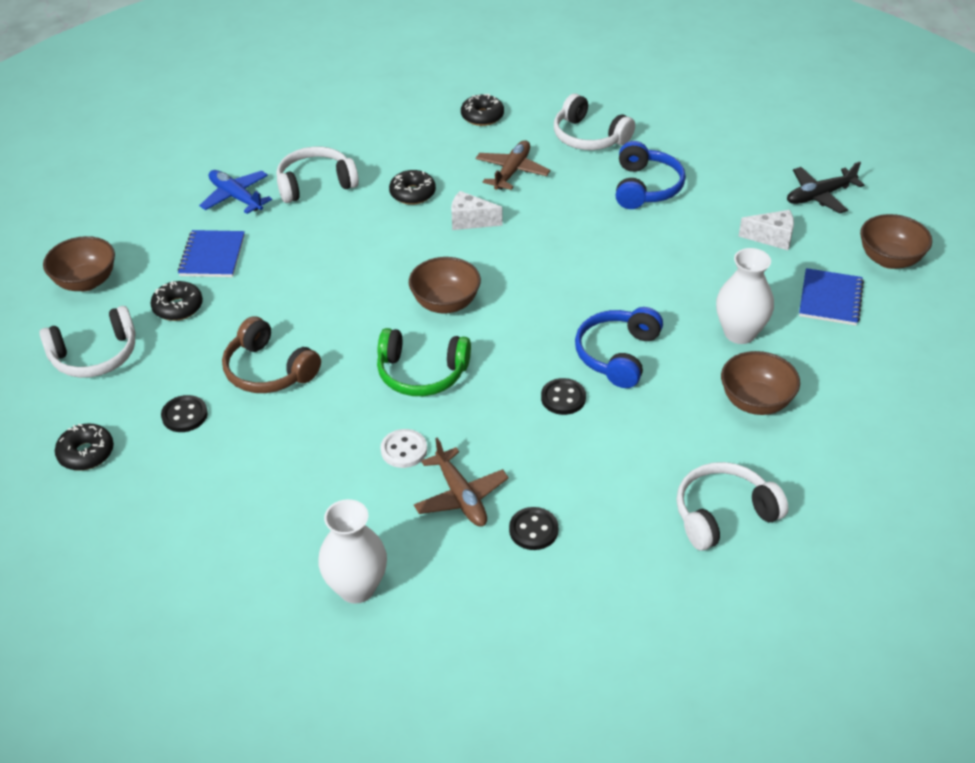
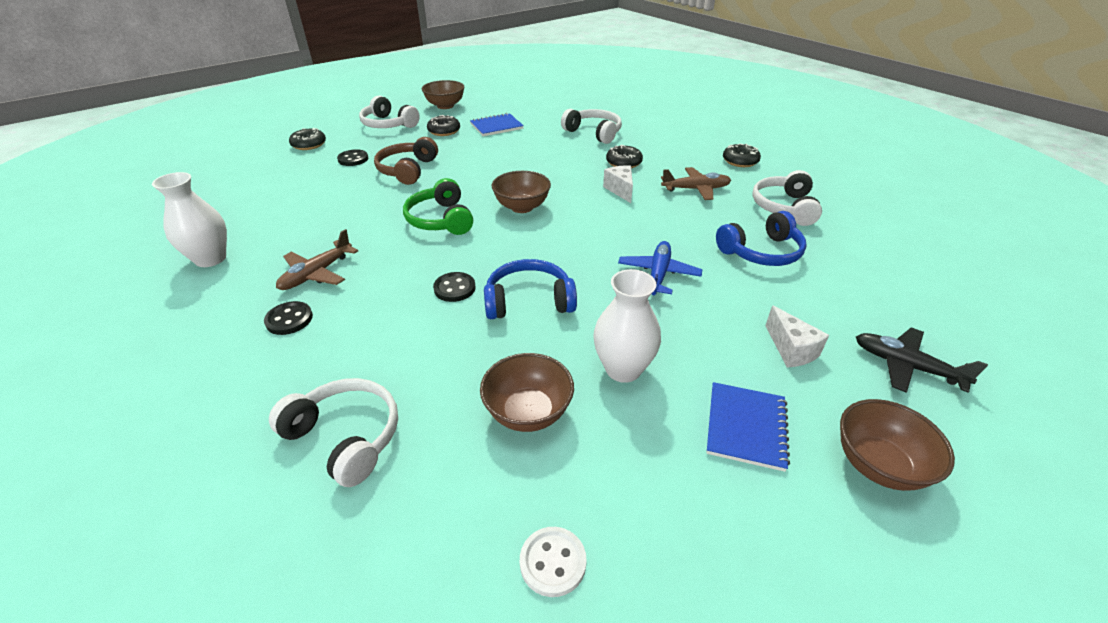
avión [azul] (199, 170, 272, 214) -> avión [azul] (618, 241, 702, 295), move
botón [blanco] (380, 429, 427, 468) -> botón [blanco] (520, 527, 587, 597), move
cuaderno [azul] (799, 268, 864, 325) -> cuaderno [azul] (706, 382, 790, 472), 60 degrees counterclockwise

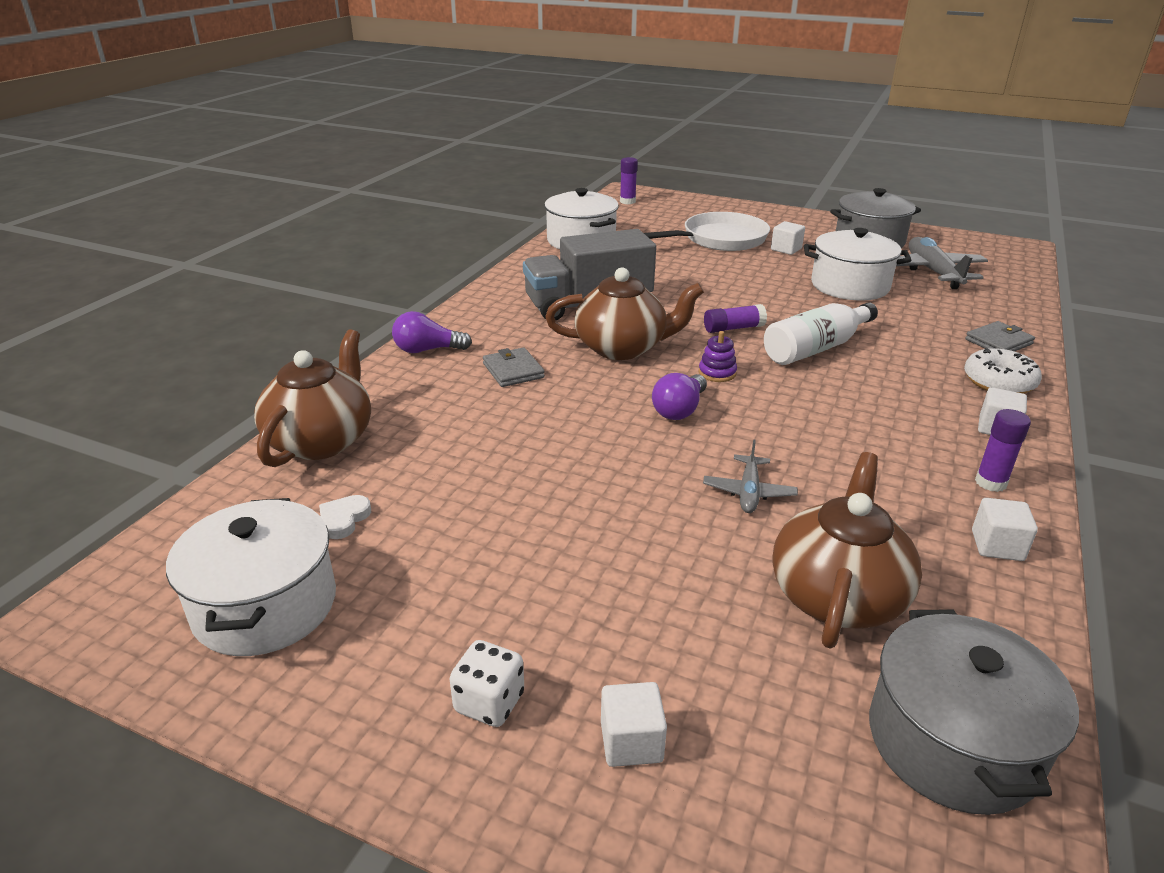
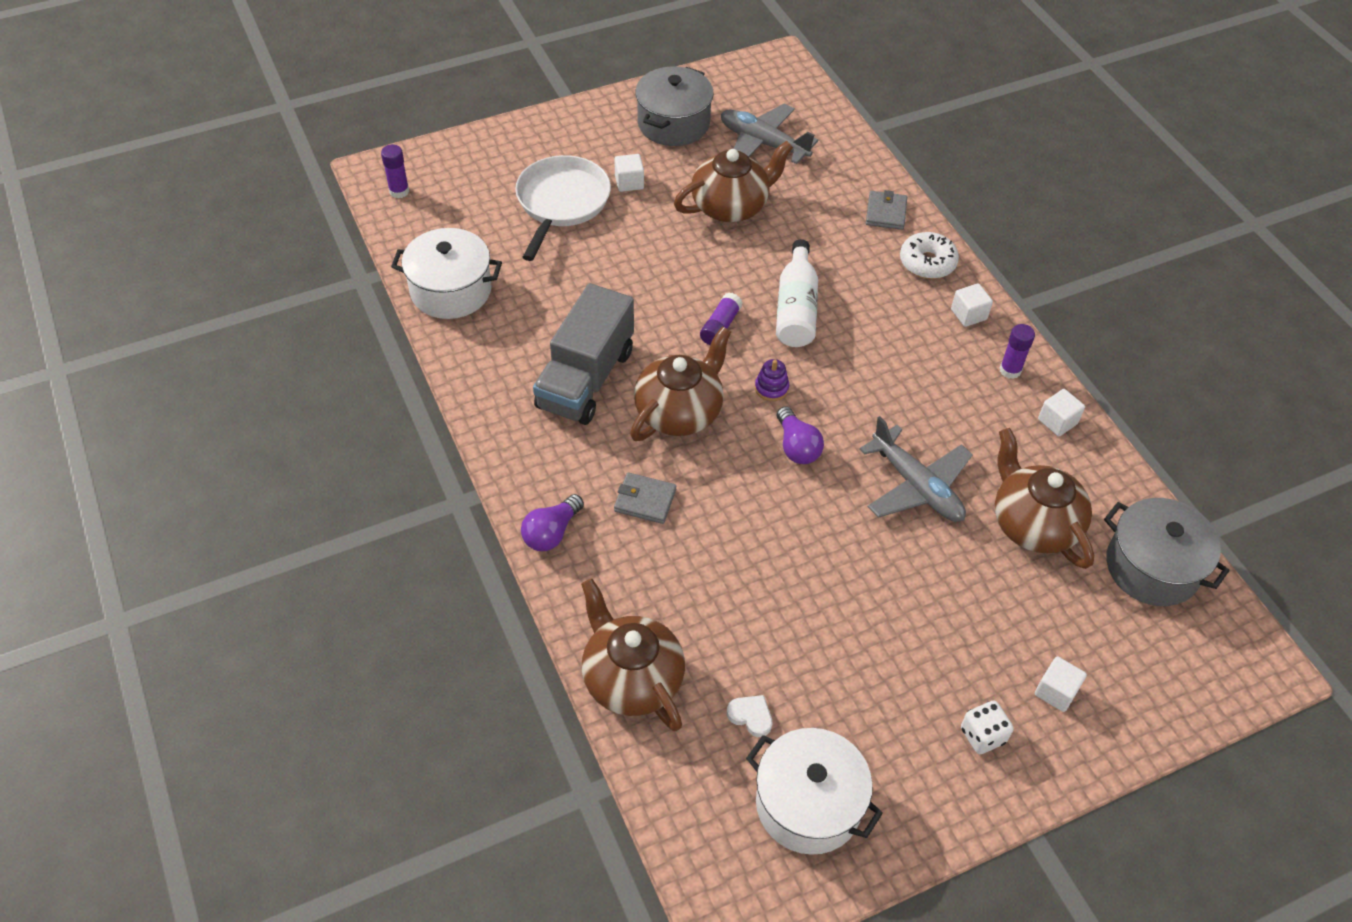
corazón [blanco] (319, 495, 371, 539) -> corazón [blanco] (727, 695, 772, 737), 150 degrees clockwise
avión [gris] (703, 439, 798, 513) -> avión [gris] (859, 416, 973, 522), x1.79
olla [blanco] (804, 228, 911, 301) -> tetera [marrón] (674, 141, 793, 222)

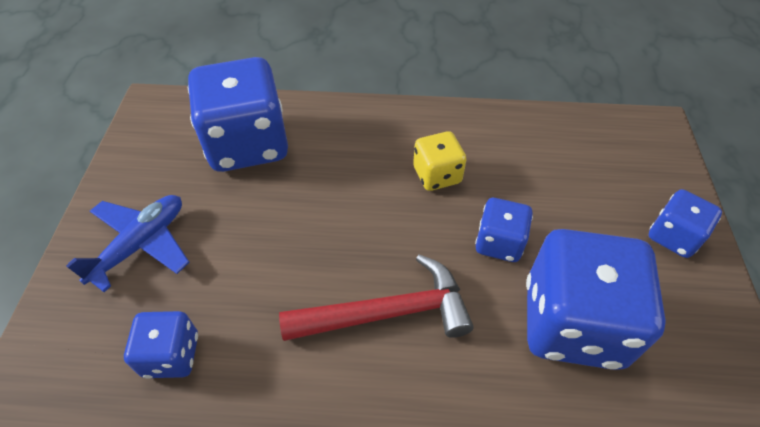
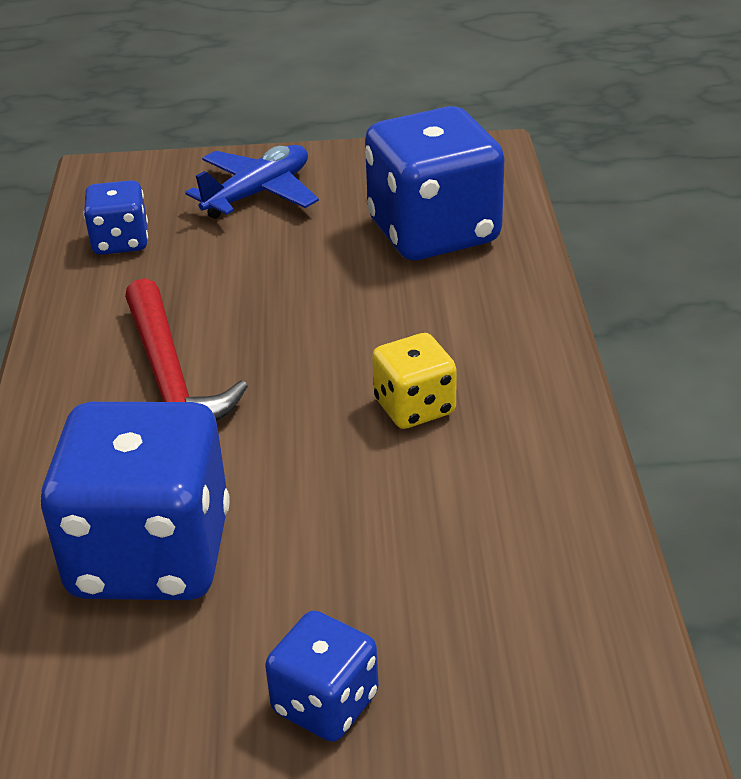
avión [azul] (66, 195, 189, 292) -> avión [azul] (185, 145, 319, 219), 75 degrees counterclockwise
dado [azul] (475, 198, 533, 262) -> none

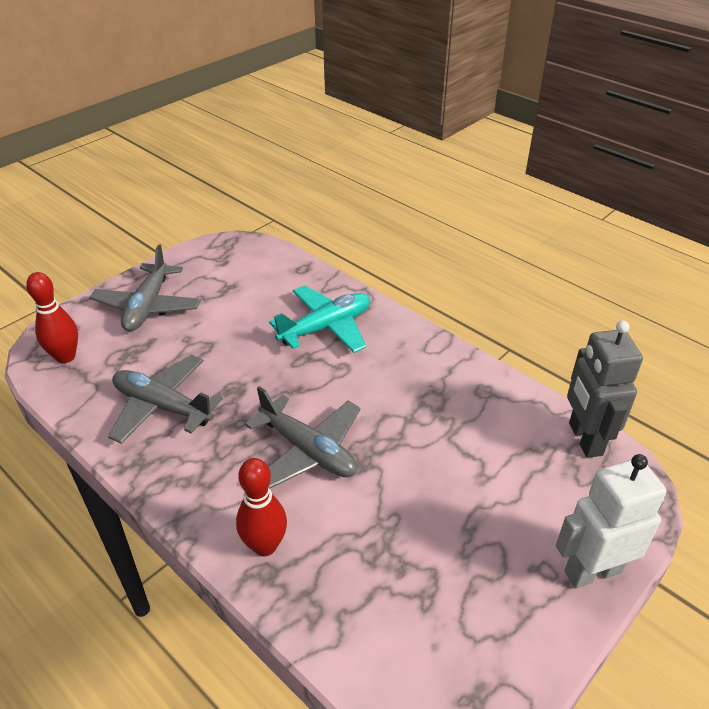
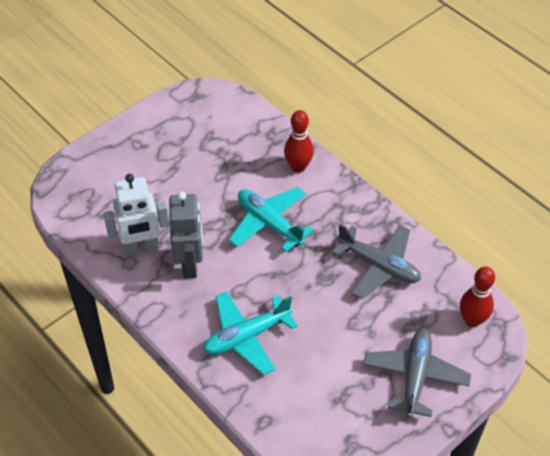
avión [gris] (245, 386, 361, 489) -> avión [turquesa] (229, 187, 314, 252)
robot [blanco] (556, 454, 667, 588) -> robot [blanco] (104, 174, 170, 255), move
robot [gris] (567, 320, 643, 458) -> robot [gris] (169, 191, 203, 279), move

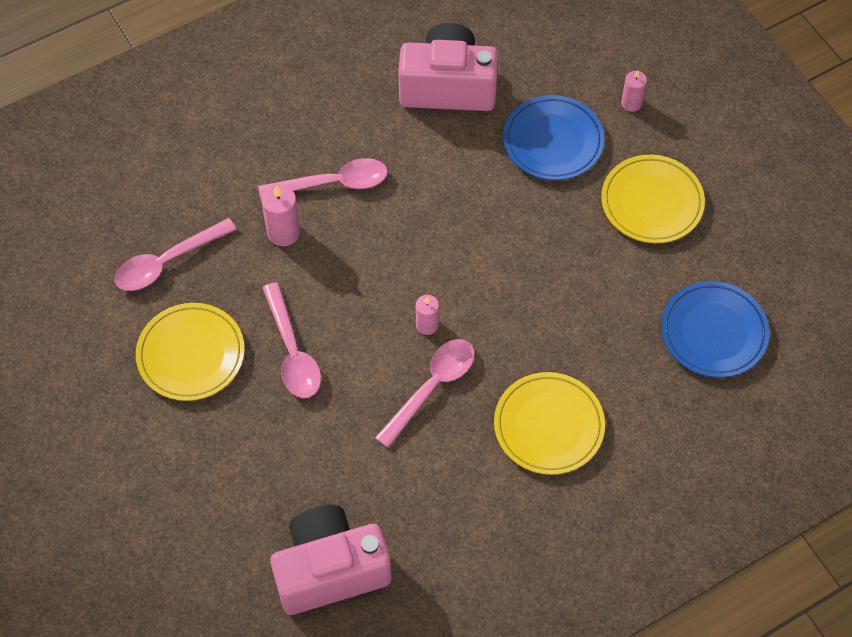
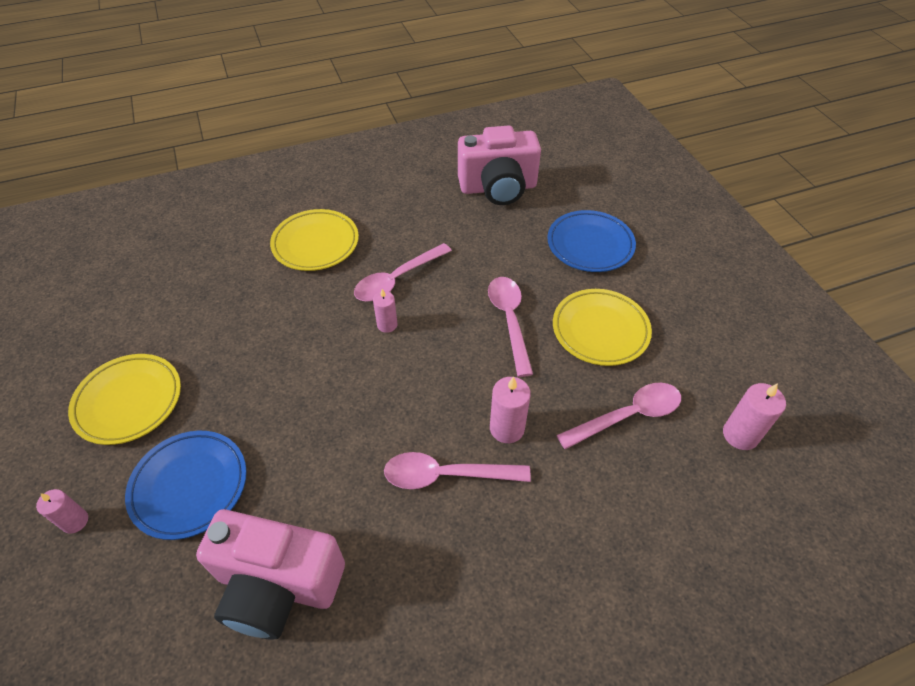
plato [azul] (661, 281, 769, 378) -> plato [azul] (547, 210, 636, 272), move
none -> vela [rosa] (723, 383, 786, 450)

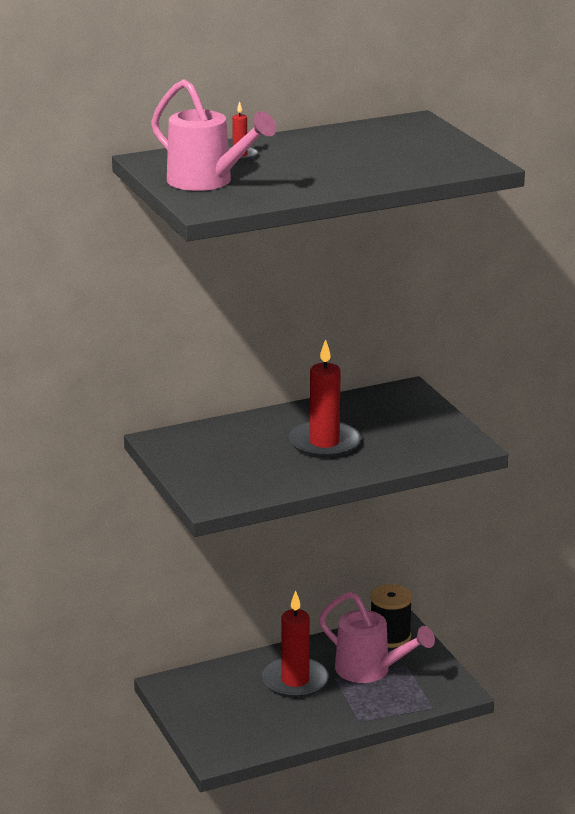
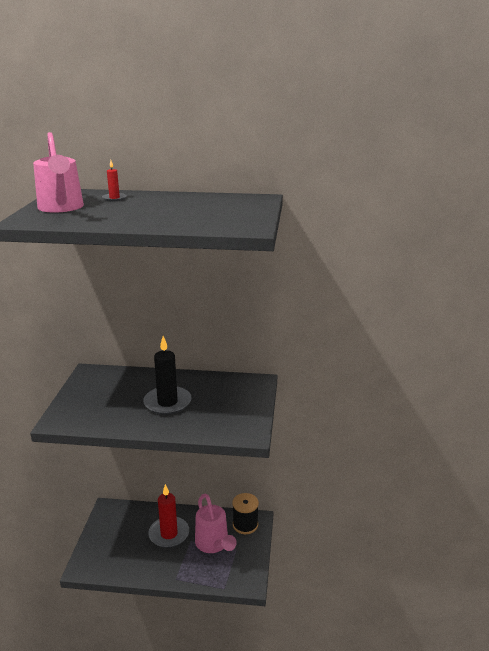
vela [rojo] (289, 339, 360, 458) -> vela [negro] (143, 336, 191, 415)

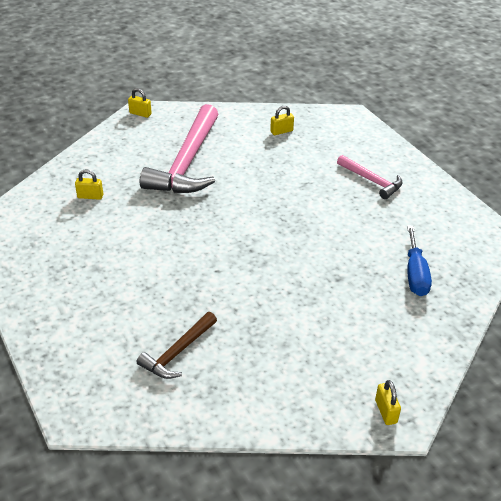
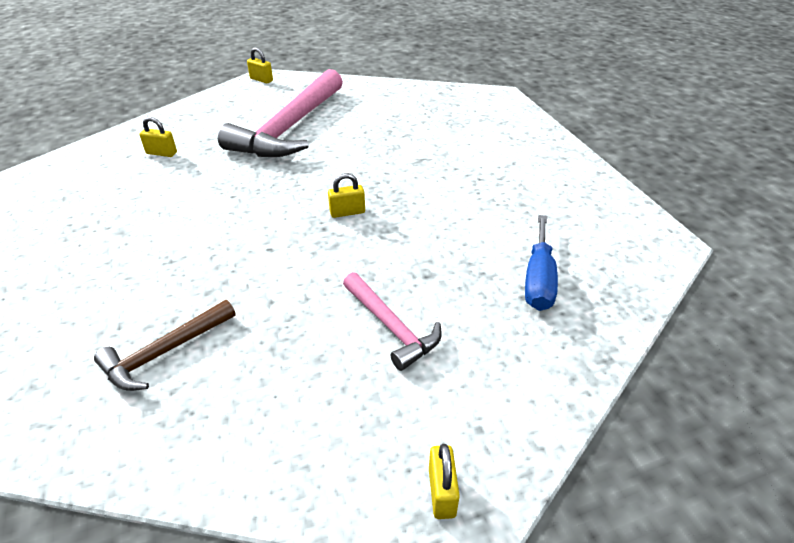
candado [amarillo] (270, 106, 294, 135) -> candado [amarillo] (328, 173, 365, 218), move
martillo [rosa] (337, 155, 403, 199) -> martillo [rosa] (343, 272, 442, 371), move

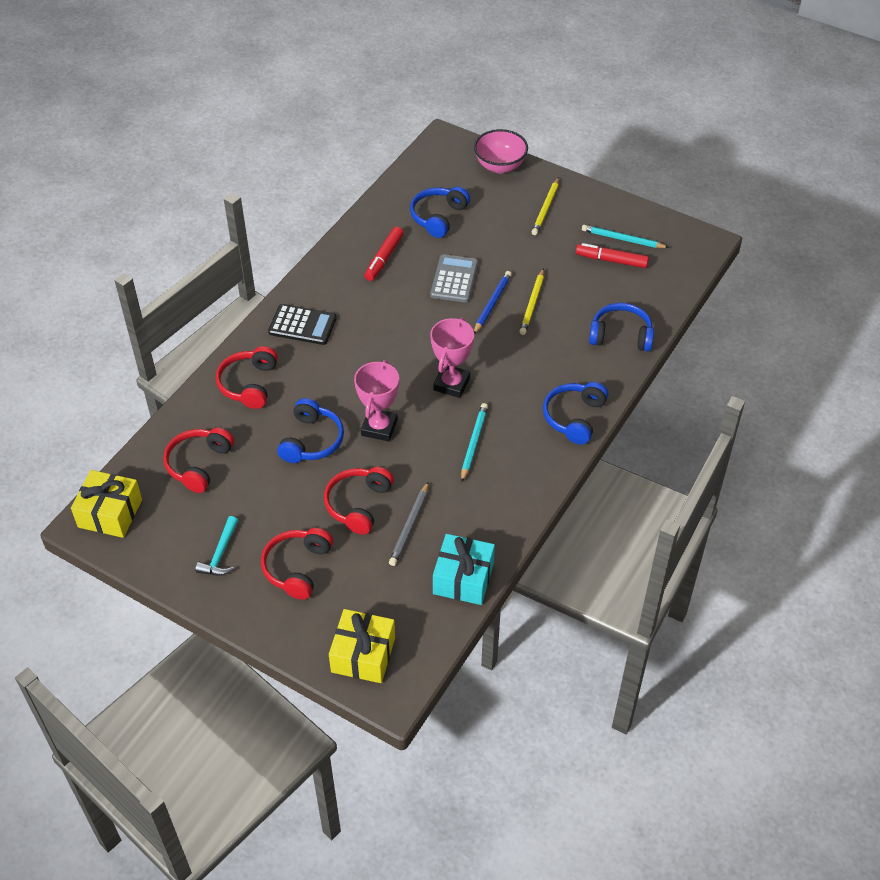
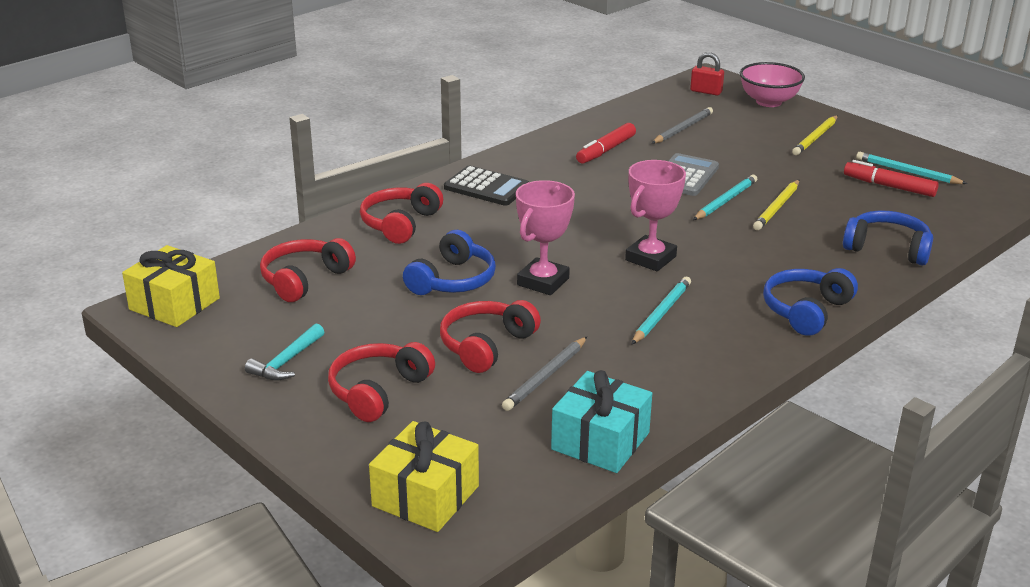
auriculares [azul] (410, 186, 470, 238) -> lápiz [gris] (651, 107, 713, 144)
lápiz [azul] (474, 271, 512, 334) -> lápiz [turquesa] (693, 175, 757, 220)
none -> candado [rojo] (690, 52, 724, 95)

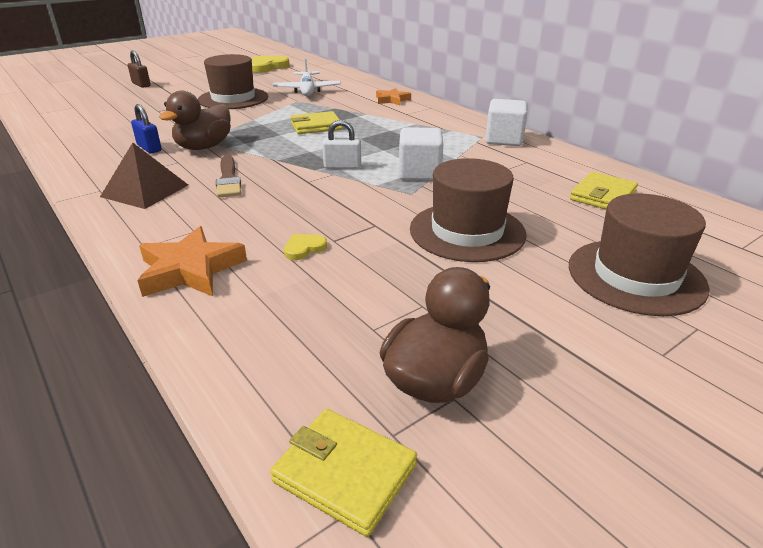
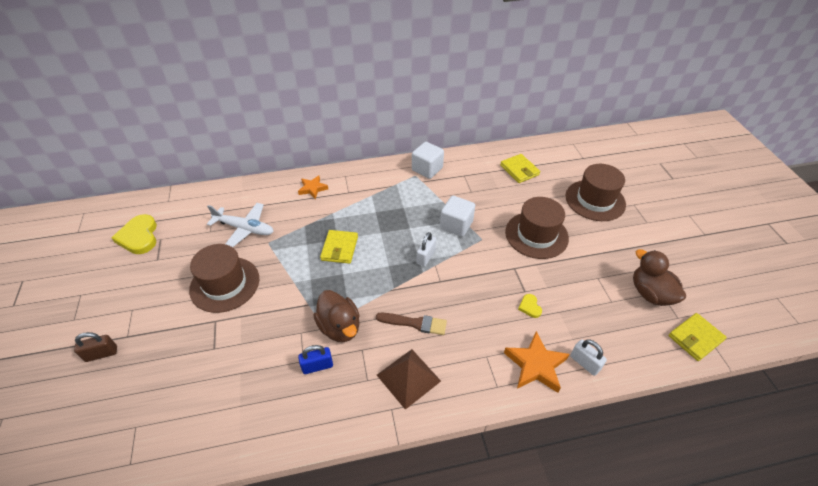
none -> candado [blanco] (570, 339, 607, 376)

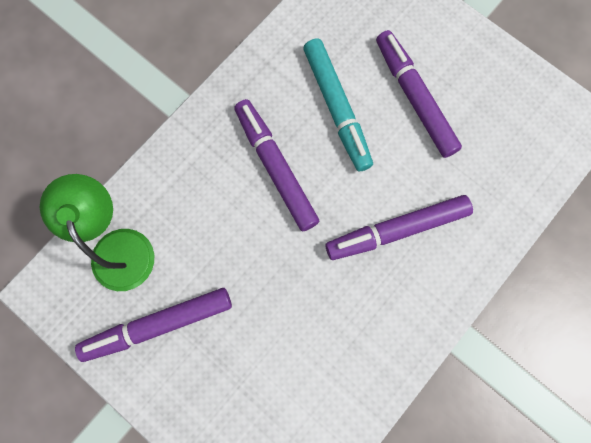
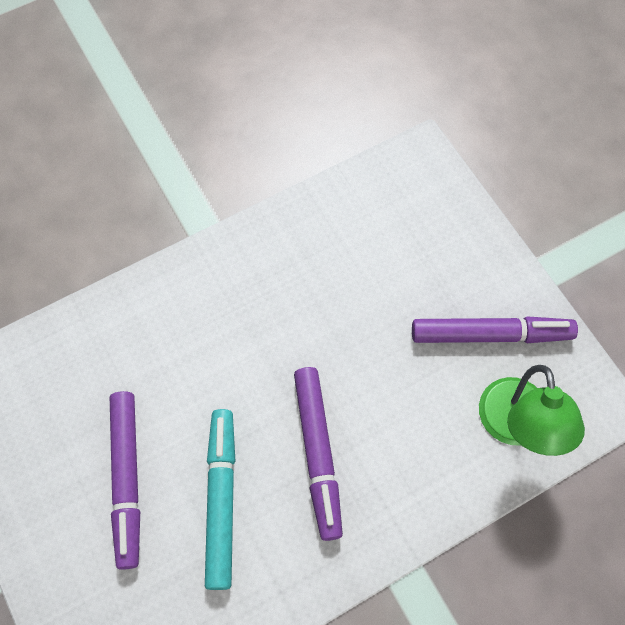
rotulador [morado] (325, 195, 473, 260) -> none

